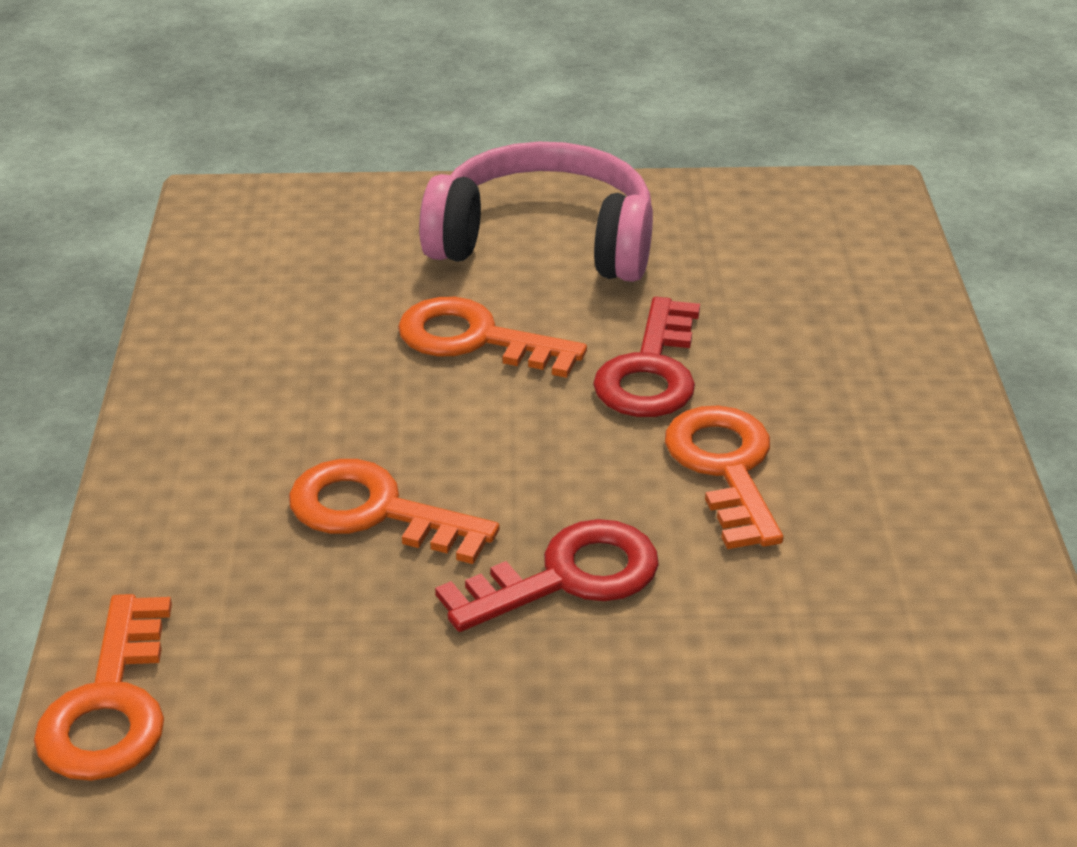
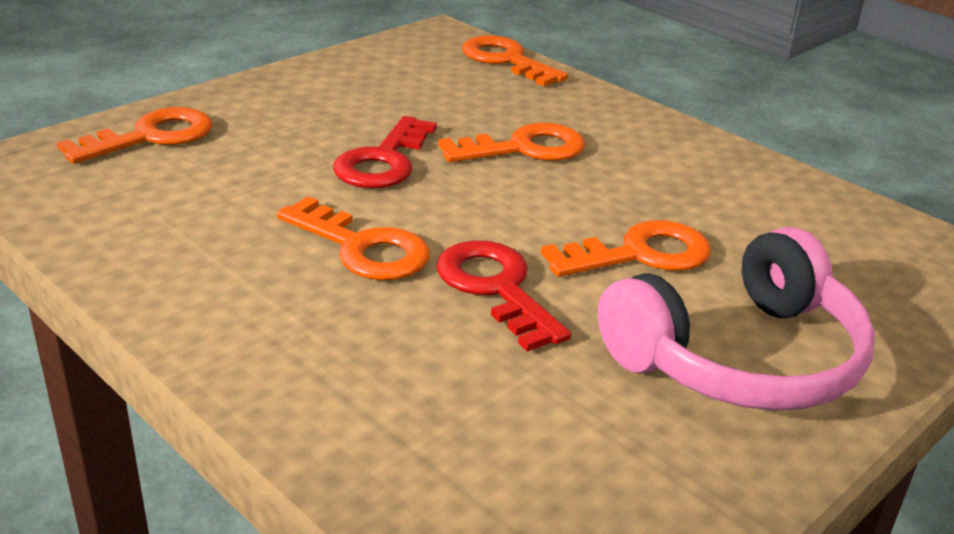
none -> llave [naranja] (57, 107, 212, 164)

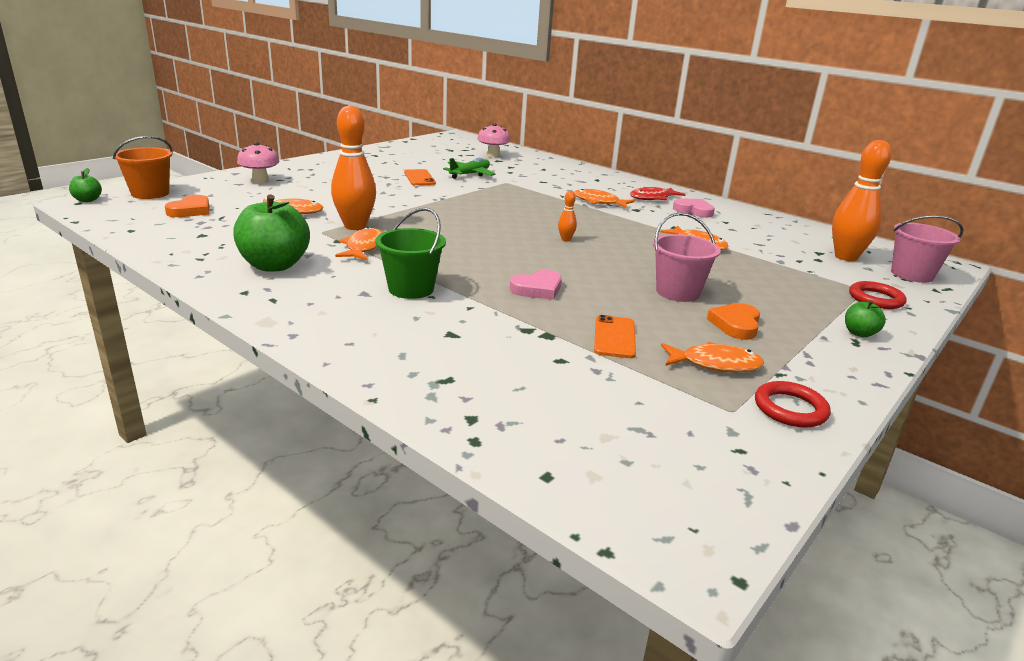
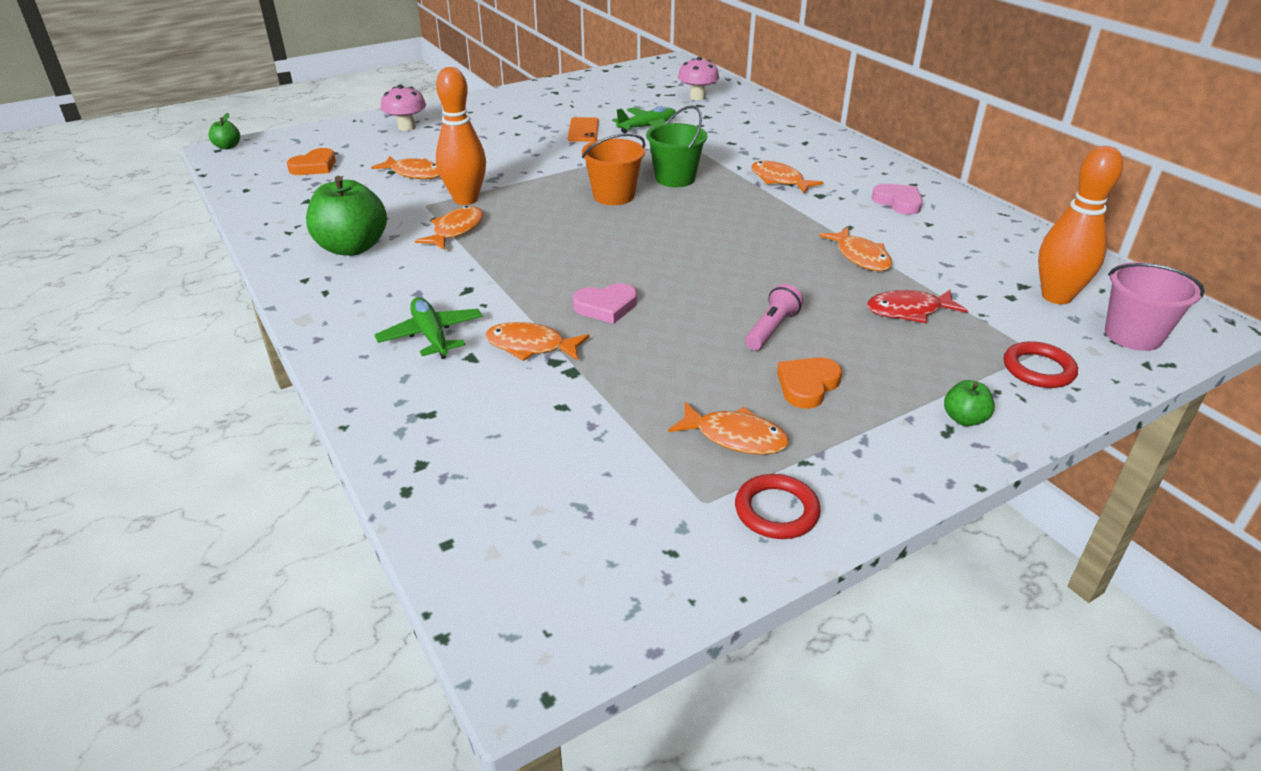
balde [naranja] (113, 136, 173, 199) -> balde [naranja] (582, 133, 646, 205), move
balde [verde] (375, 208, 446, 299) -> balde [verde] (646, 105, 707, 187), move
bolo [naranja] (558, 191, 577, 241) -> none
móvil [naranja] (594, 315, 636, 358) -> none
pez [rojo] (630, 187, 686, 200) -> pez [rojo] (867, 290, 968, 323), move
balde [rosa] (653, 212, 721, 302) -> lámpara de mano [rosa] (745, 284, 803, 351)
none -> avión [verde] (375, 297, 483, 359)
none -> pez [naranja] (485, 322, 589, 361)

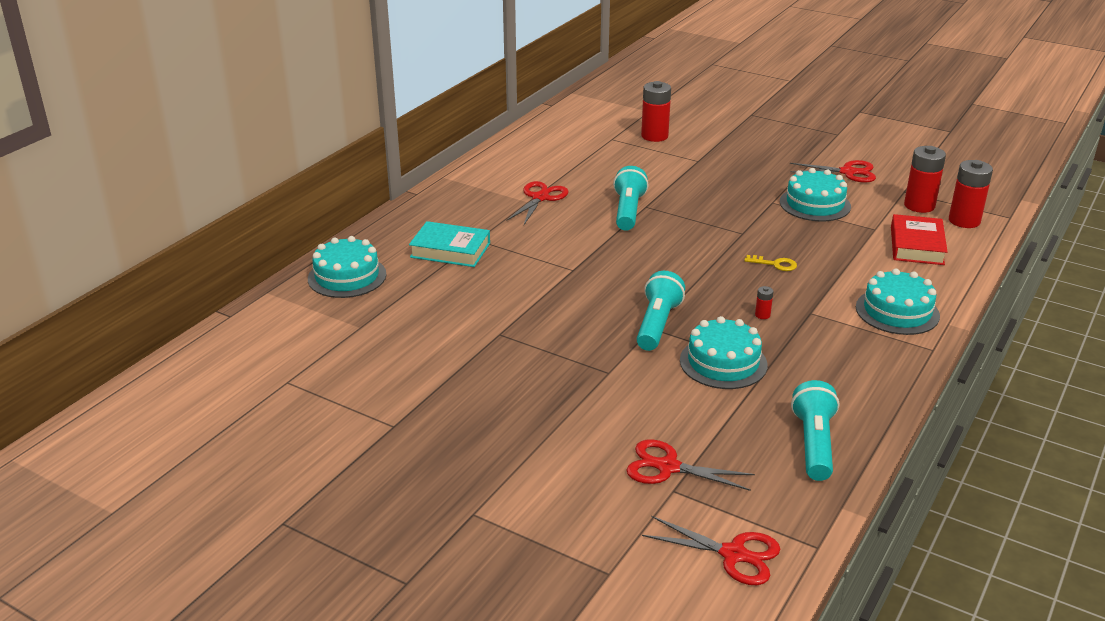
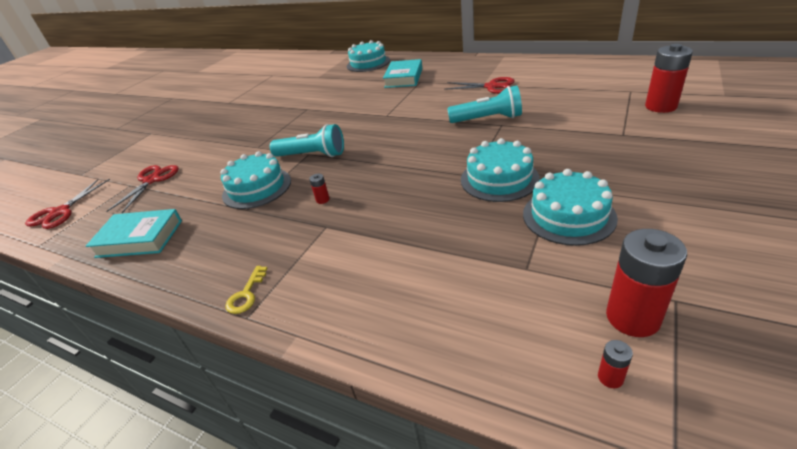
llave [amarillo] (744, 255, 797, 271) -> llave [amarillo] (225, 266, 268, 314), move
tijeras [rojo] (790, 160, 876, 183) -> none
lámpara de mano [turquesa] (791, 380, 839, 481) -> libro [turquesa] (86, 209, 182, 258)
tarta [turquesa] (856, 268, 940, 335) -> tarta [turquesa] (461, 138, 540, 202), move
libro [rojo] (891, 214, 948, 265) -> none
pila [rojo] (949, 160, 993, 228) -> pila [rojo] (598, 340, 633, 388), x0.43

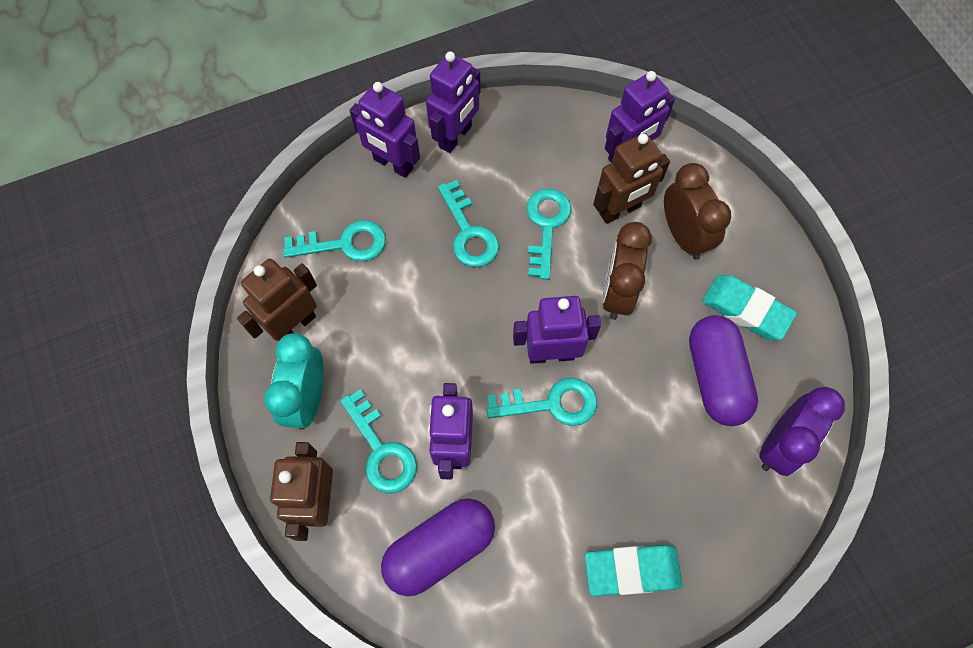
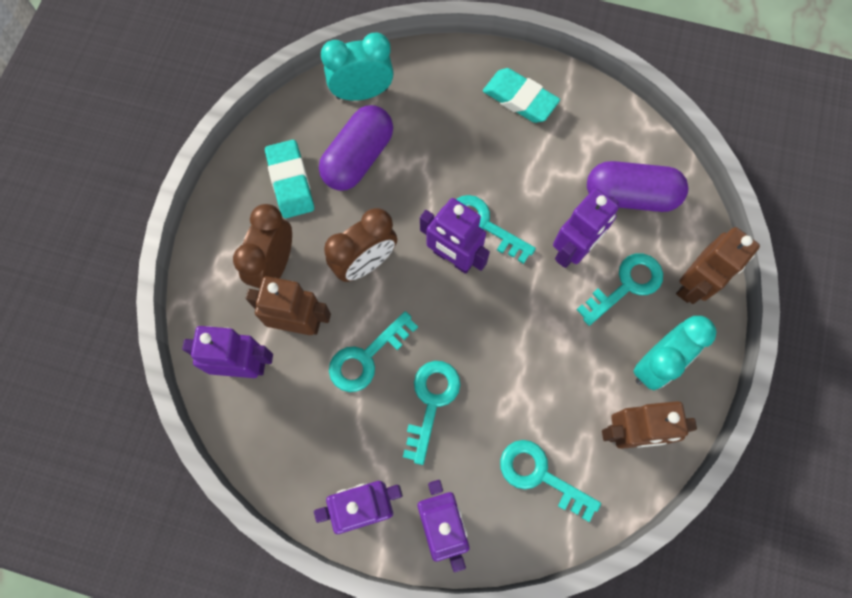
llave [turquesa] (340, 389, 417, 494) -> llave [turquesa] (577, 253, 663, 326), 45 degrees clockwise
despertador [morado] (759, 387, 845, 476) -> despertador [turquesa] (321, 33, 394, 101)

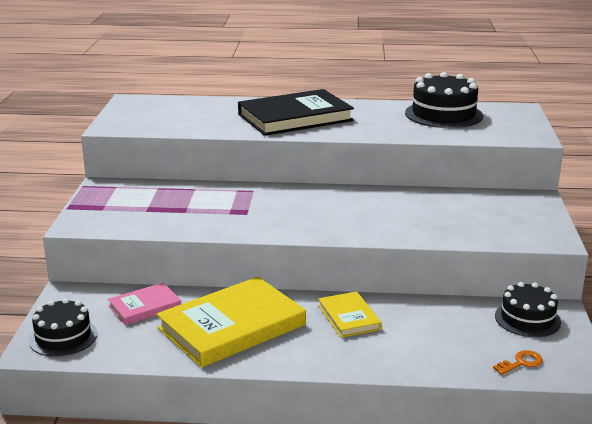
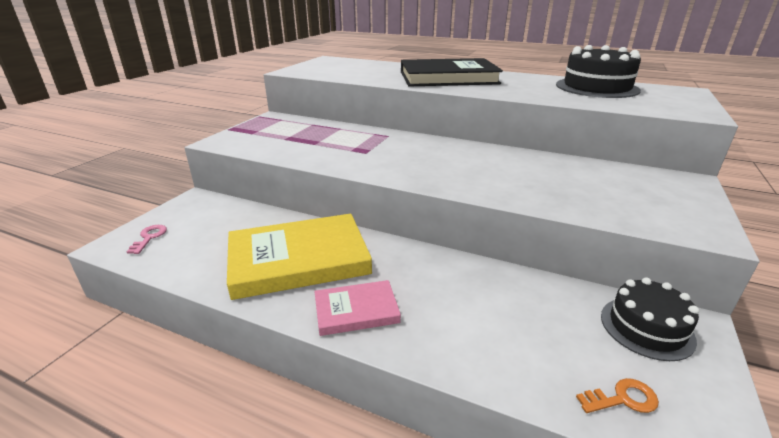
tarta [negro] (29, 298, 97, 357) -> llave [rosa] (127, 225, 167, 254)
libro [rosa] (108, 283, 181, 325) -> libro [rosa] (314, 280, 401, 336), move
libro [amarillo] (318, 291, 382, 338) -> none

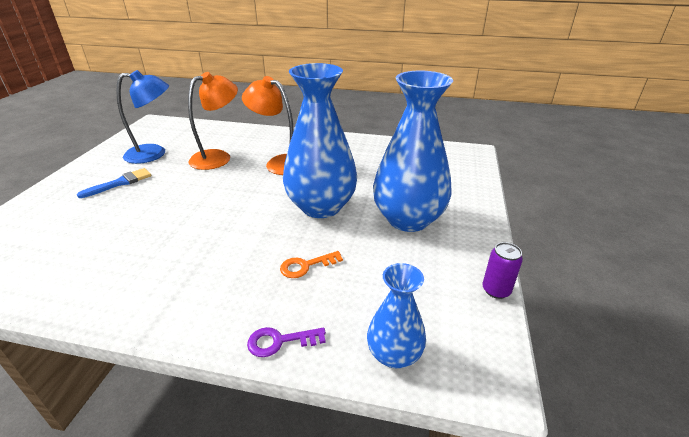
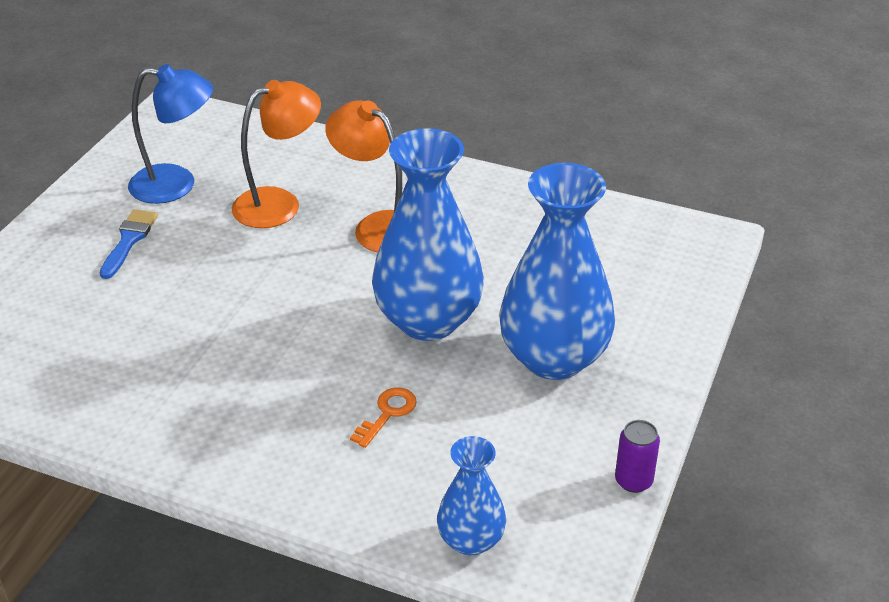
pincel [azul] (77, 168, 151, 198) -> pincel [azul] (100, 209, 158, 279), 45 degrees counterclockwise
llave [morado] (247, 327, 326, 357) -> none
llave [naranja] (280, 251, 343, 278) -> llave [naranja] (350, 387, 417, 448), 135 degrees clockwise

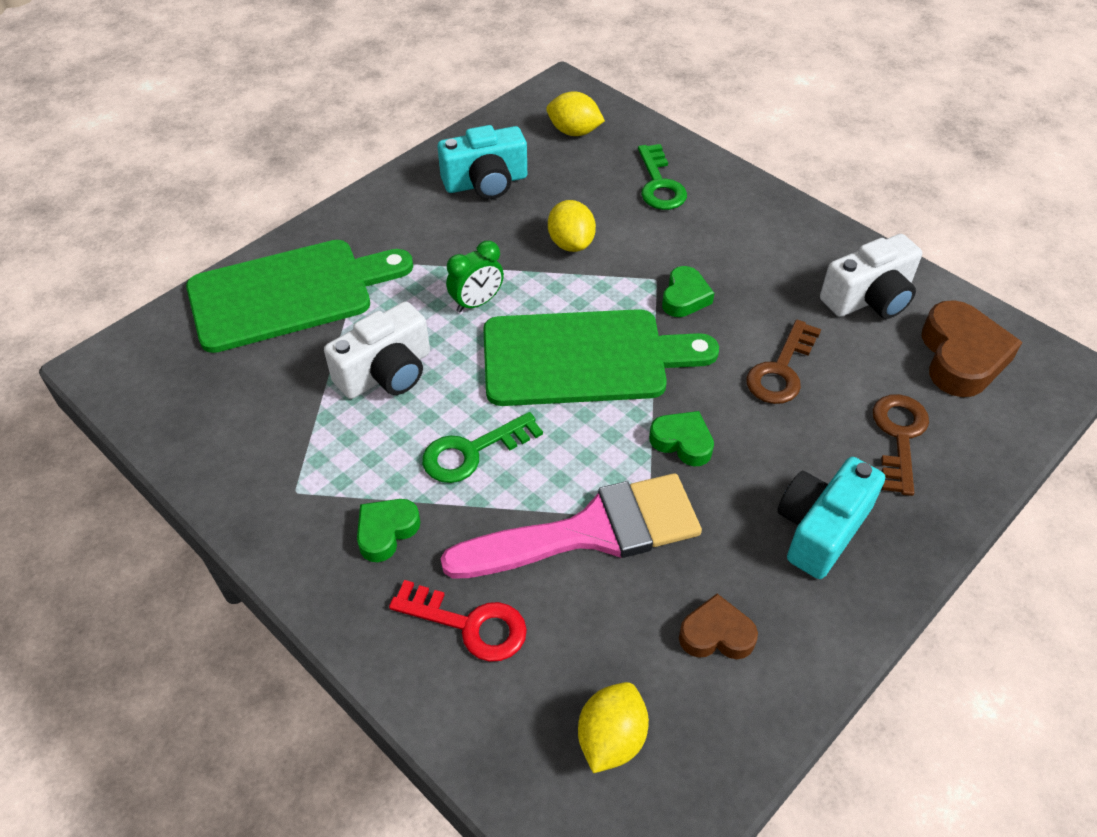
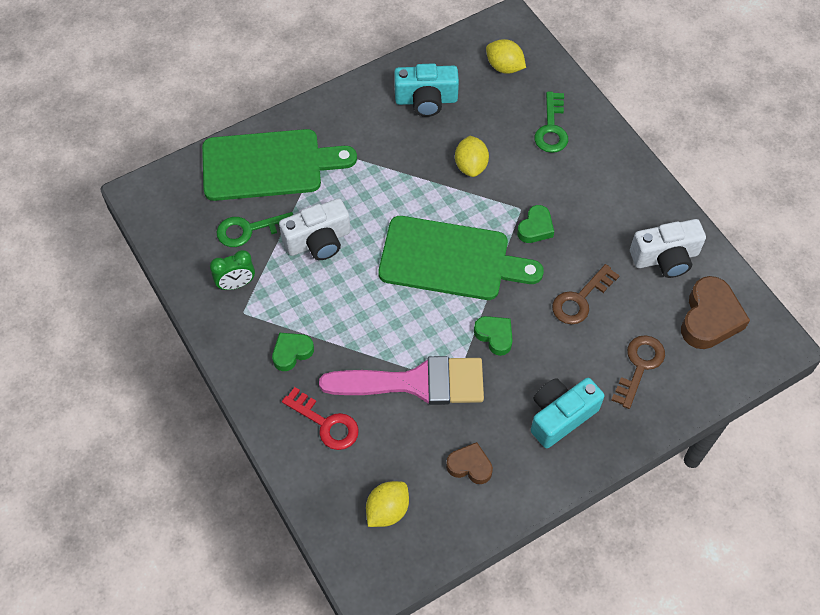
llave [verde] (422, 412, 543, 483) -> llave [verde] (217, 212, 293, 247), move
despertador [verde] (446, 241, 504, 313) -> despertador [verde] (210, 250, 255, 290), move

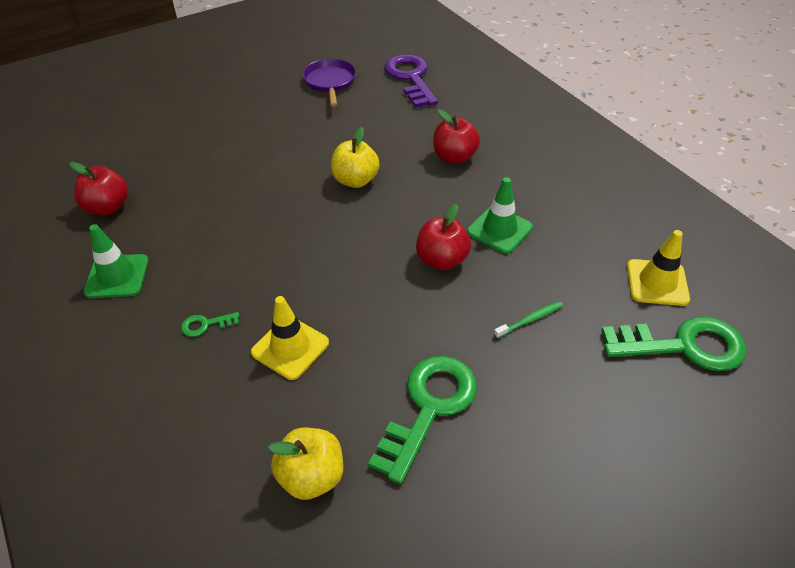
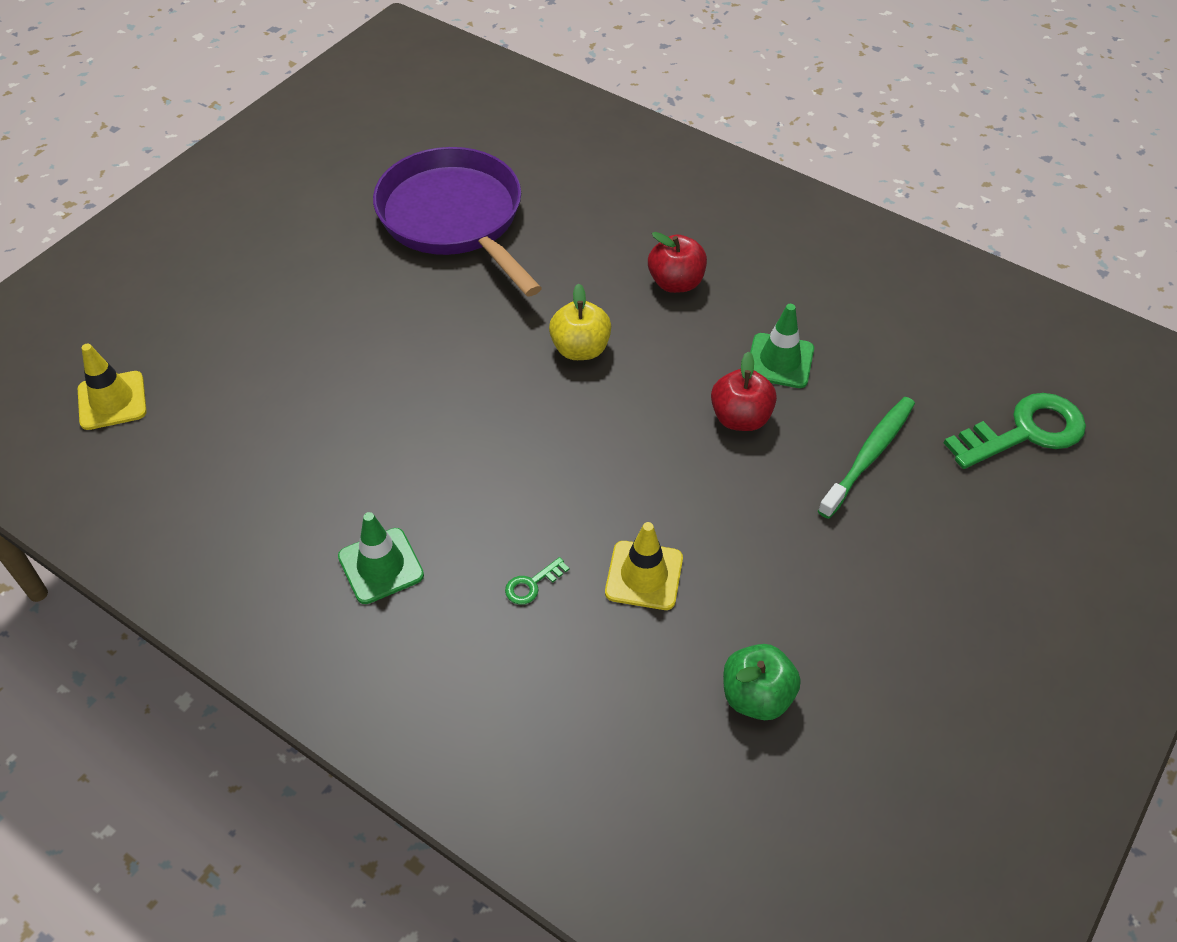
manzana [rojo] (70, 162, 128, 215) -> none
manzana [amarillo] (268, 428, 343, 500) -> manzana [verde] (723, 644, 801, 720)
sartén [morado] (302, 59, 356, 107) -> sartén [morado] (373, 147, 542, 297), x1.97
llave [verde] (368, 356, 477, 484) -> none
llave [morado] (385, 54, 438, 108) -> none
cepillo de dientes [verde] (494, 301, 563, 338) -> cepillo de dientes [verde] (818, 397, 915, 519), x1.93
cono de tráfico [amarillo] (627, 230, 690, 306) -> cono de tráfico [amarillo] (78, 344, 147, 430), move

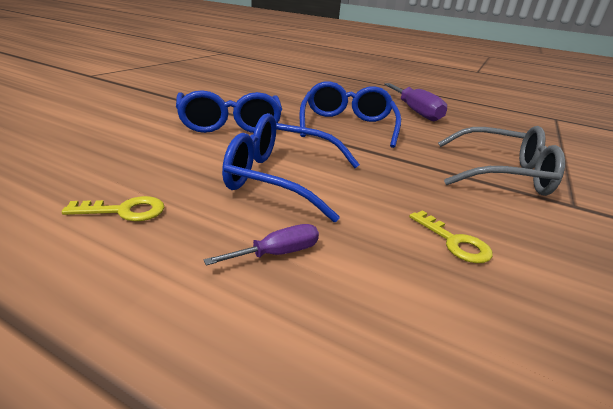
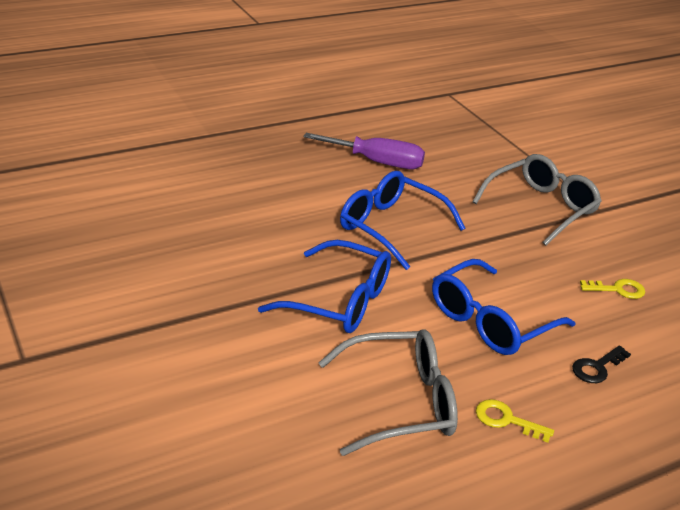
llave [amarillo] (62, 196, 164, 221) -> llave [amarillo] (476, 399, 554, 443), 90 degrees counterclockwise
destornillador [morado] (203, 224, 319, 266) -> llave [negro] (572, 345, 631, 383)
none -> gafas [gris] (318, 329, 458, 456)

